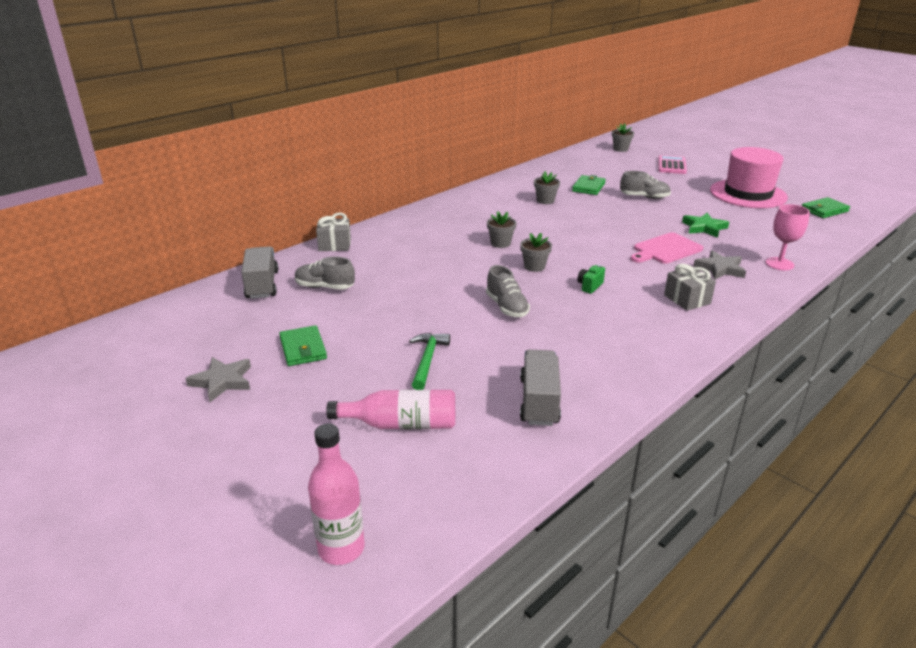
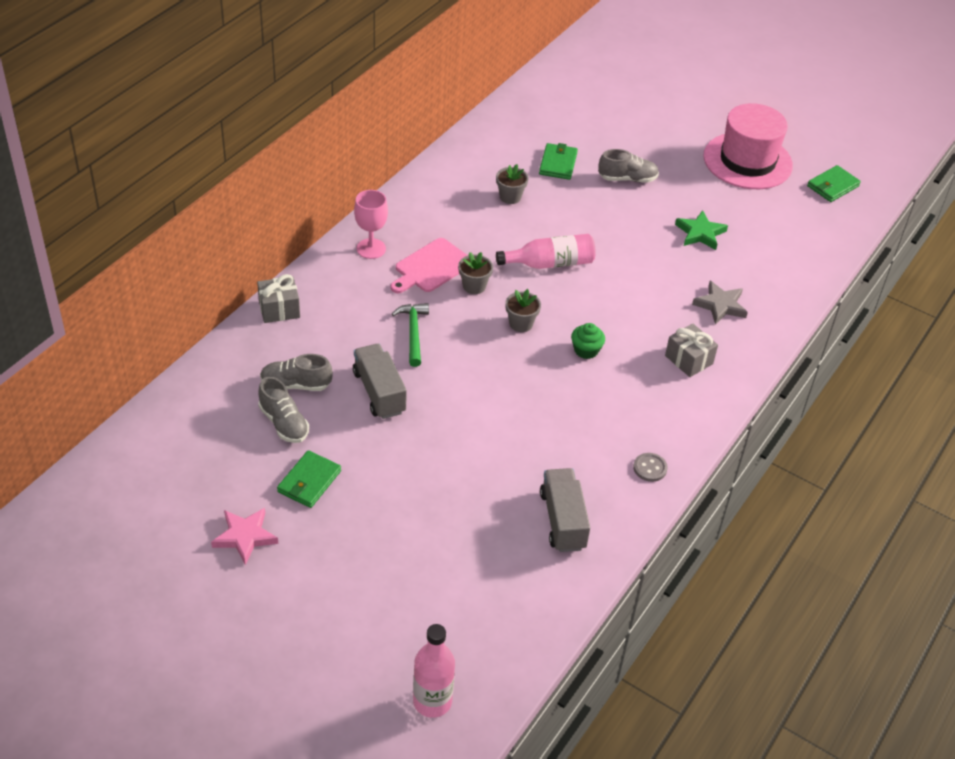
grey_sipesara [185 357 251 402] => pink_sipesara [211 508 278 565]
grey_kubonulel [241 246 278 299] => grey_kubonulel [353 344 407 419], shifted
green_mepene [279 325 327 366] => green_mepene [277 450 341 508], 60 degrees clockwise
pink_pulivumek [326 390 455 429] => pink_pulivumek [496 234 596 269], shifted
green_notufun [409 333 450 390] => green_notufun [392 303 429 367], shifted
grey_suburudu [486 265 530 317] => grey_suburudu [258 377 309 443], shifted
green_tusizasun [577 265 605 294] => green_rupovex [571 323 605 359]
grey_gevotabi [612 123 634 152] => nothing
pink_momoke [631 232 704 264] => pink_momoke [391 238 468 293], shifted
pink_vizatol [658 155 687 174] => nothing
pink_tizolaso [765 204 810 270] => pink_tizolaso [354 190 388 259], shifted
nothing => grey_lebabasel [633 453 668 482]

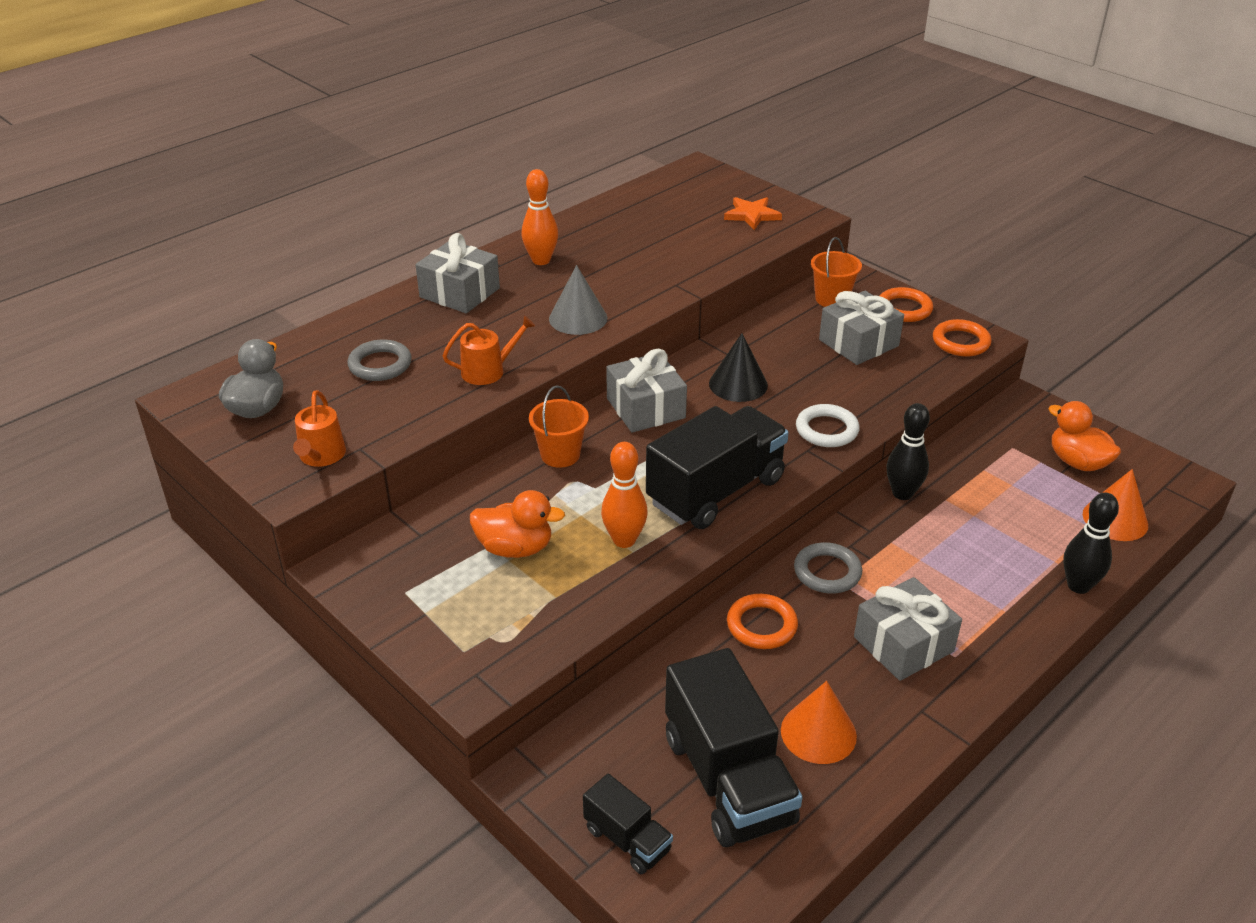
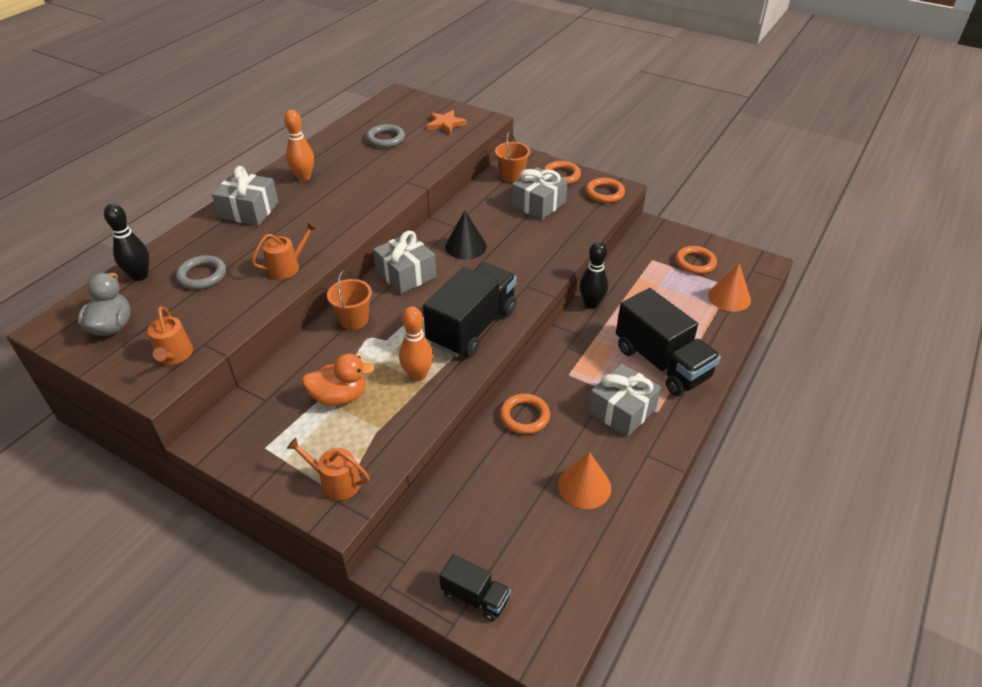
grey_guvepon [549 265 607 335] => nothing
black_kubonulel [665 648 803 847] => black_kubonulel [616 288 721 396], shifted
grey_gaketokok [794 542 862 593] => grey_gaketokok [366 124 405 148], shifted
white_gaketokok [796 404 860 447] => nothing
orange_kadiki [1048 401 1121 471] => orange_gaketokok [675 246 717 274]
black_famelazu [1063 493 1119 594] => black_famelazu [104 204 149 281], shifted
nothing => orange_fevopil [287 438 370 500]

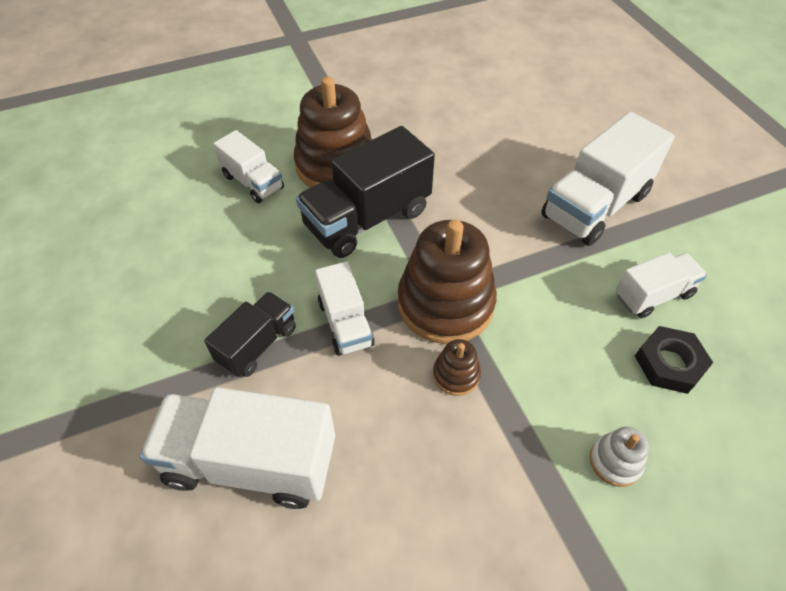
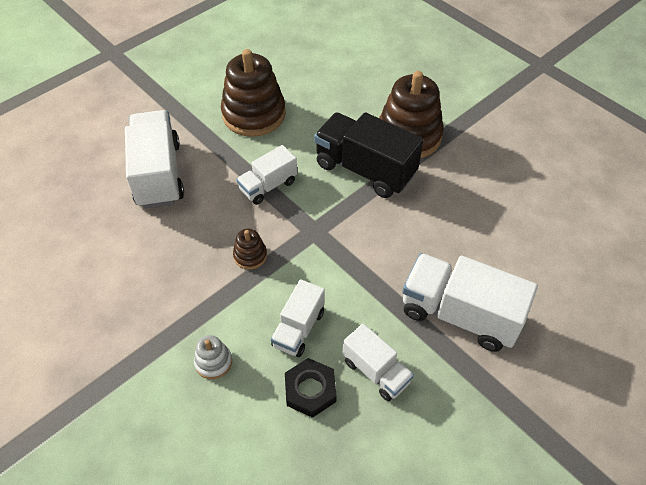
black_kubonulel [204 291 296 377] => nothing
white_kubonulel [213 130 284 203] => white_kubonulel [271 279 325 357], shifted
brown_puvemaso [398 220 497 344] => brown_puvemaso [221 49 286 137], shifted

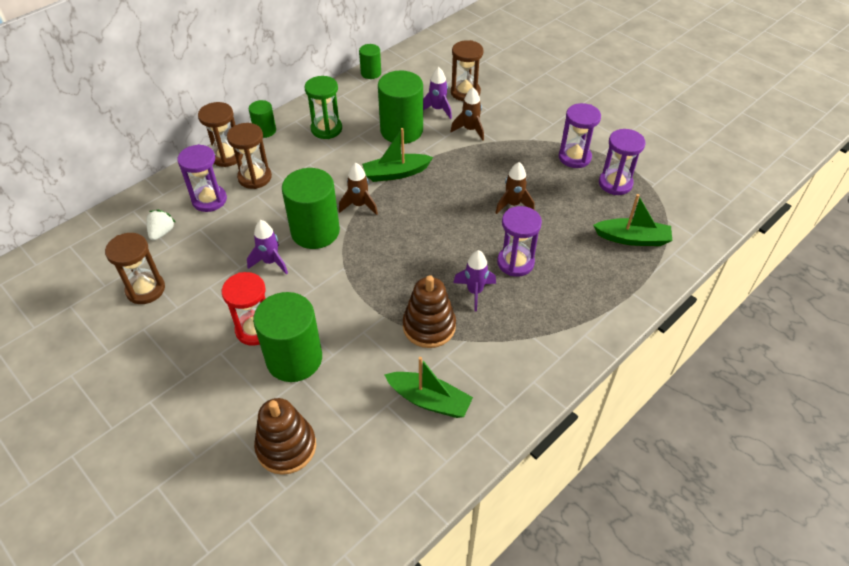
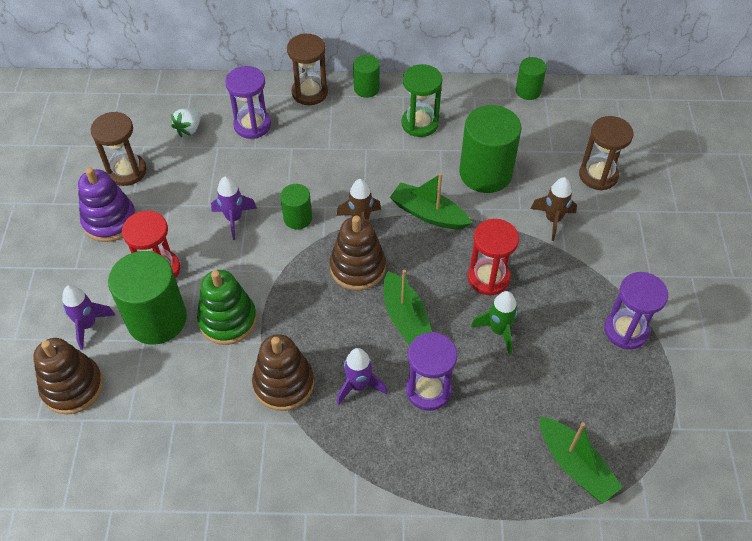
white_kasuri [147 210 176 241] => white_kasuri [171 109 201 137], 150 degrees clockwise
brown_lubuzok [227 123 272 189] => nothing
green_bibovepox [282 168 340 249] => green_bibovepox [280 184 312 230], x0.52
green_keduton [384 357 473 418] => green_keduton [384 270 432 346], shifted
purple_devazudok [423 67 452 119] => purple_devazudok [62 285 115 350], shifted
brown_devazudok [495 162 534 214] => green_devazudok [471 291 518 355]
purple_lubuzok [599 129 646 195] => nothing
nothing => purple_puvemaso [78 167 136 242]
nothing => green_puvemaso [197 270 257 345]
nothing => brown_puvemaso [330 216 386 291]
nothing => red_lubuzok [468 219 519 296]

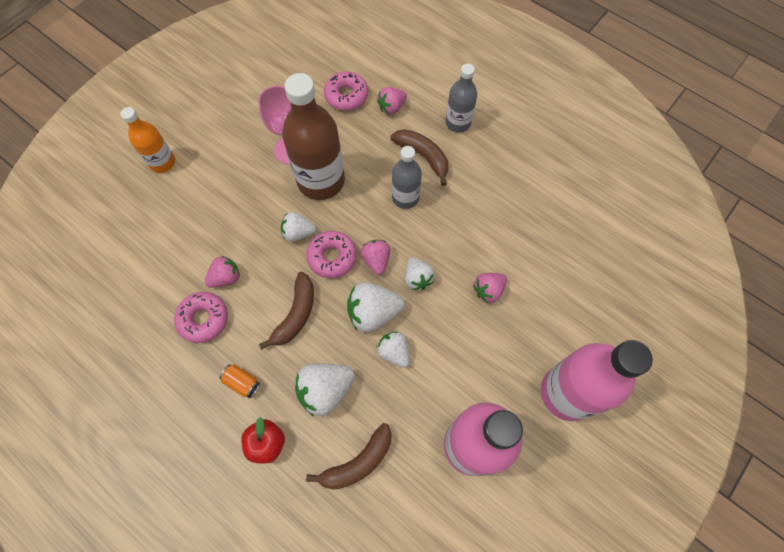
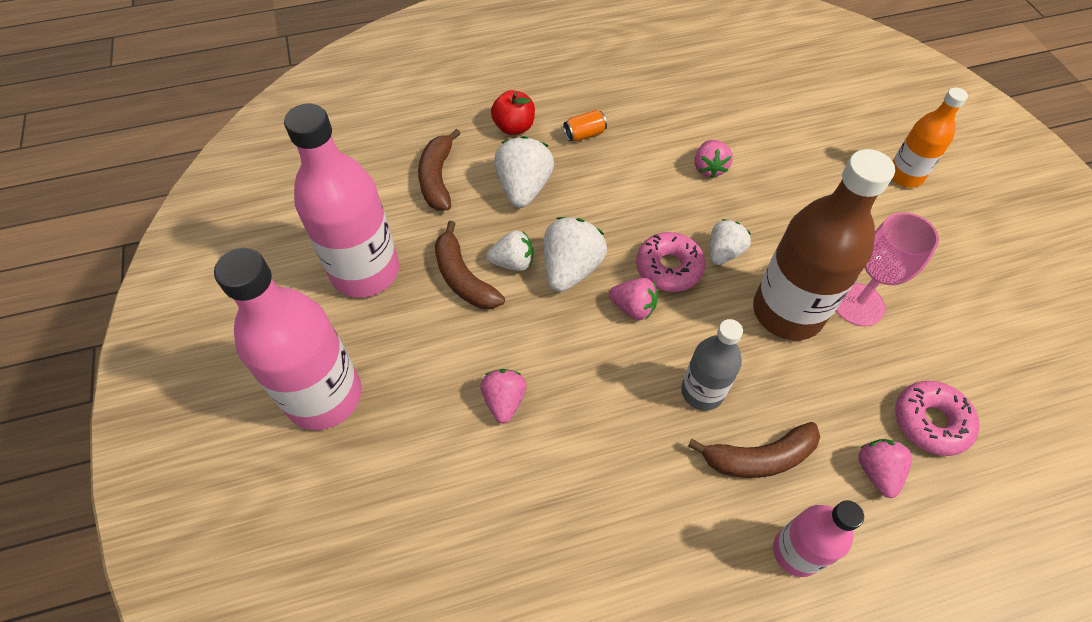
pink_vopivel [174 292 228 343] => nothing
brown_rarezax [259 272 314 350] => brown_rarezax [435 221 505 309], shifted
white_kasuri [405 257 435 290] => nothing
grey_pulivumek [445 64 477 133] => pink_pulivumek [773 500 864 577]

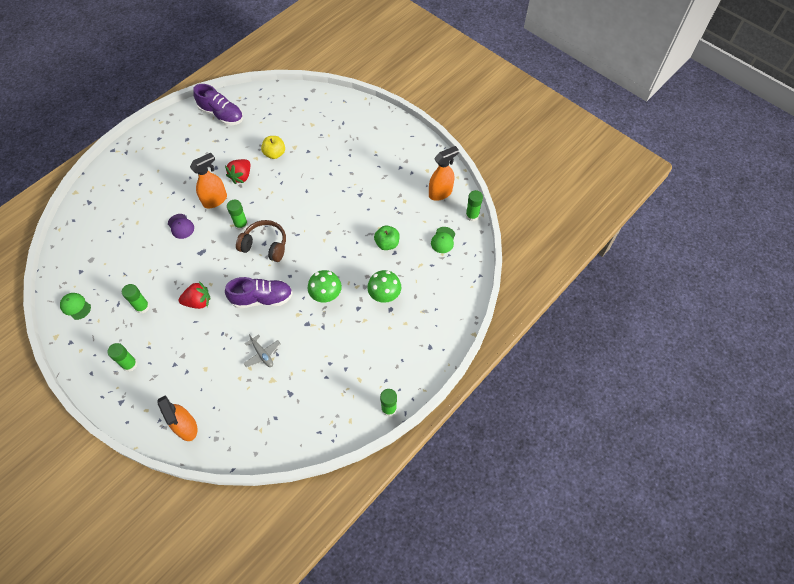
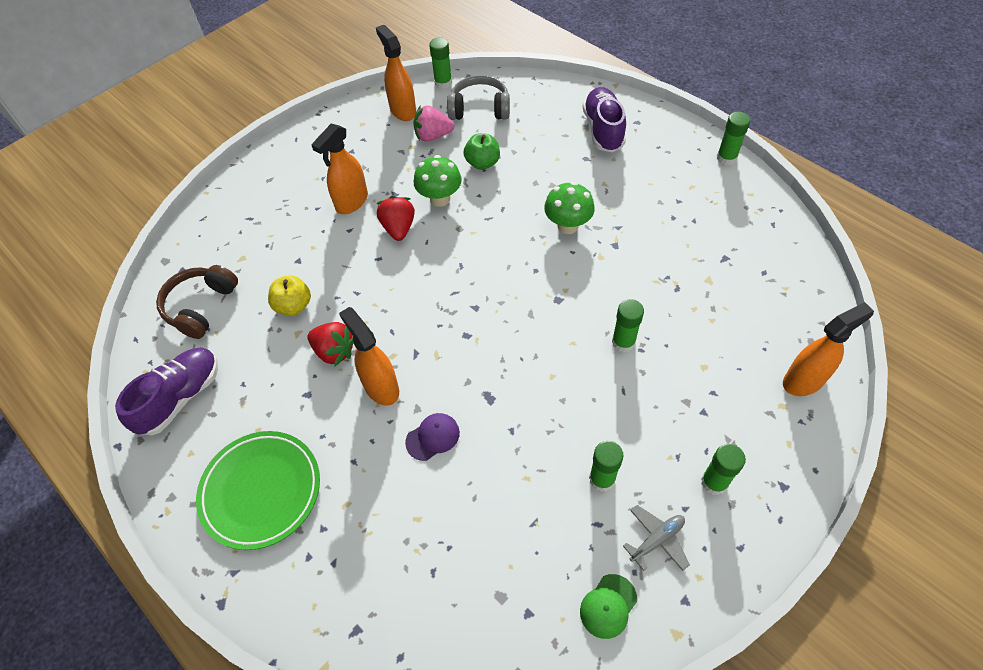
red_kasuri [179 281 211 309] => red_kasuri [376 196 415 241], shifted
purple_suburudu [225 277 293 308] => purple_suburudu [583 87 626 152], shifted
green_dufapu [227 200 248 231] => green_dufapu [612 299 644 352], shifted
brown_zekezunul [236 220 286 262] => brown_zekezunul [156 265 238 339], shifted
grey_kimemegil [243 334 281 367] => grey_kimemegil [623 505 690 571], shifted
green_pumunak [367 270 401 303] => green_pumunak [414 155 462 207], shifted
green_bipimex [431 227 455 253] => grey_zekezunul [447 75 510 120]
nothing => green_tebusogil [196 431 320 550]
nothing => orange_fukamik [311 124 368 214]
nothing => pink_kasuri [413 105 454 141]

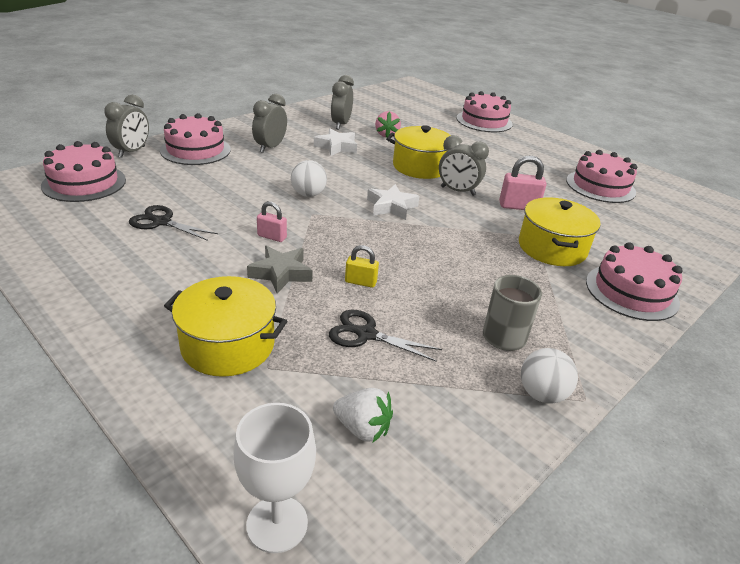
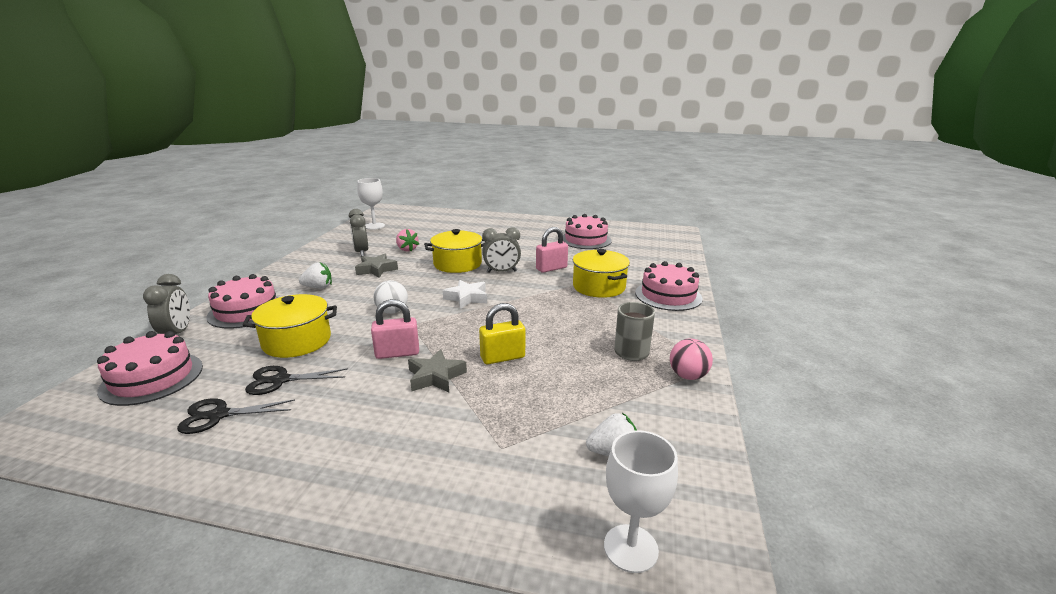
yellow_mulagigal [164 276 287 377] => yellow_mulagigal [243 294 337 358], shifted
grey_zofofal [252 94 287 153] => white_kasuri [299 263 332 288]
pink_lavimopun [257 201 287 242] => pink_lavimopun [371 299 419 359], x1.59
white_sipesara [314 129 357 156] => grey_sipesara [355 254 398 278]
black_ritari [329 310 442 362] => black_ritari [177 399 295 434], shifted
yellow_lavimopun [345 245 379 288] => yellow_lavimopun [479 303 525 364], x1.59
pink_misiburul [456 91 513 132] => nothing
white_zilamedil [521 348 578 404] => pink_zilamedil [670 339 713 380]
nothing => white_tizolaso [357 178 385 230]

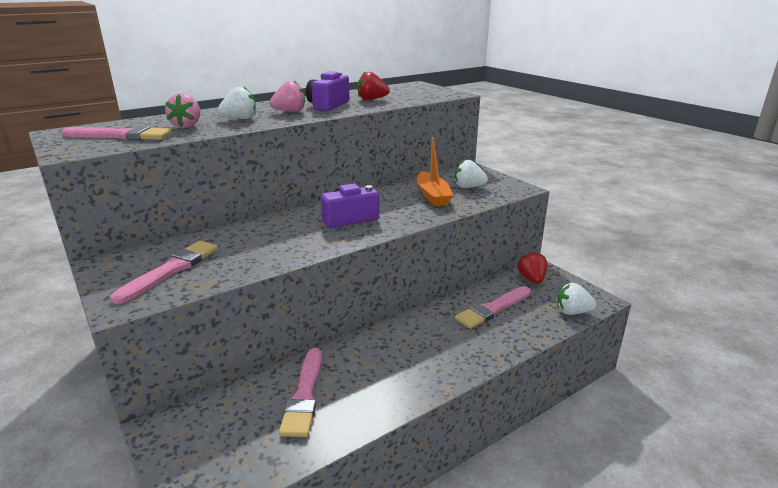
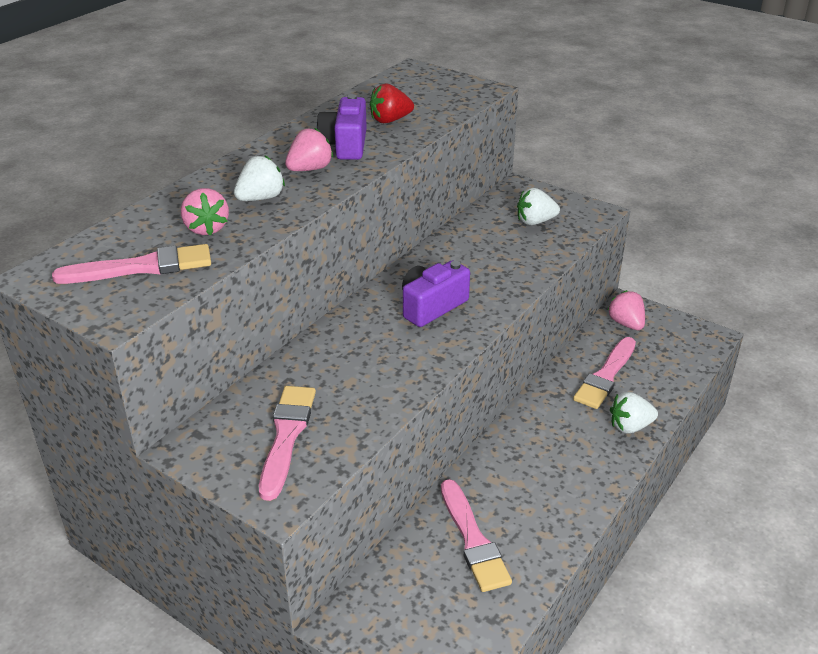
orange_keduton [417 137 453 207] => nothing
red_kasuri [518 251 547 284] => pink_kasuri [608 290 645 330]
white_kasuri [557 283 597 315] => white_kasuri [610 392 658 433], shifted

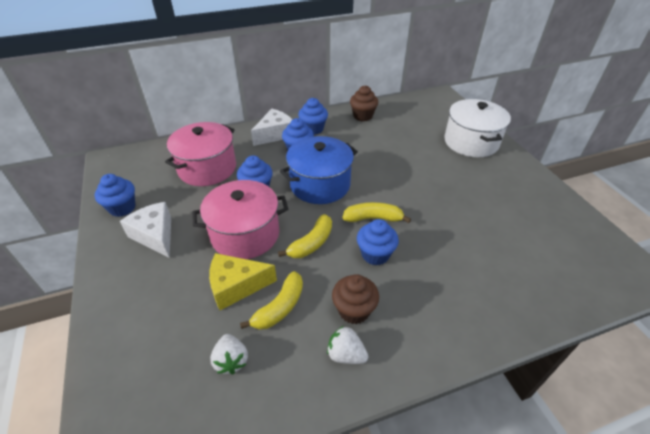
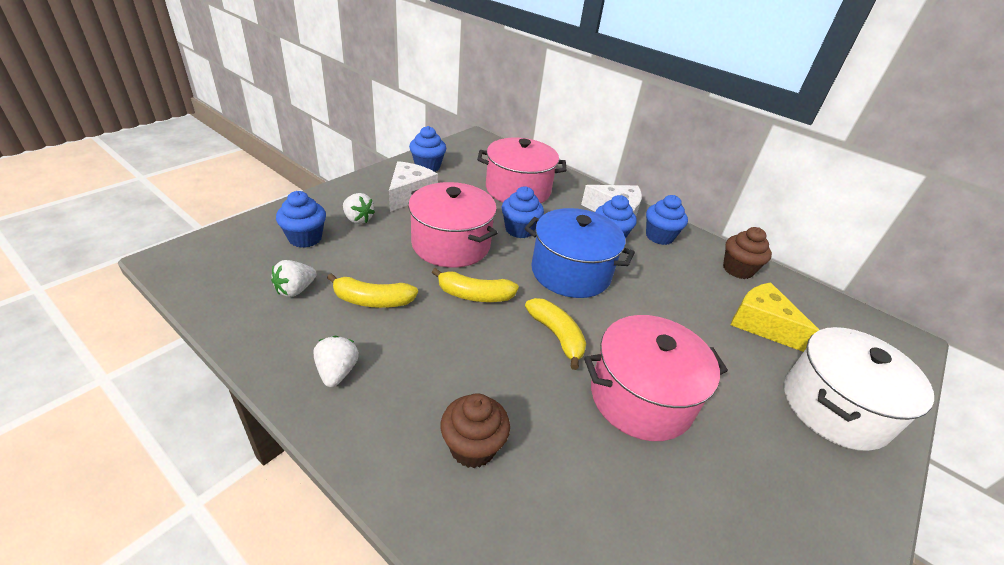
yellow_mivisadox [209 253 277 310] => yellow_mivisadox [731 282 819 352], shifted
brown_rupovex [332 274 379 324] => brown_rupovex [441 393 510 468], shifted
blue_rupovex [357 219 399 266] => blue_rupovex [276 191 326 248], shifted
nothing => white_kasuri [343 193 375 224]
nothing => pink_mulagigal [584 315 728 441]

